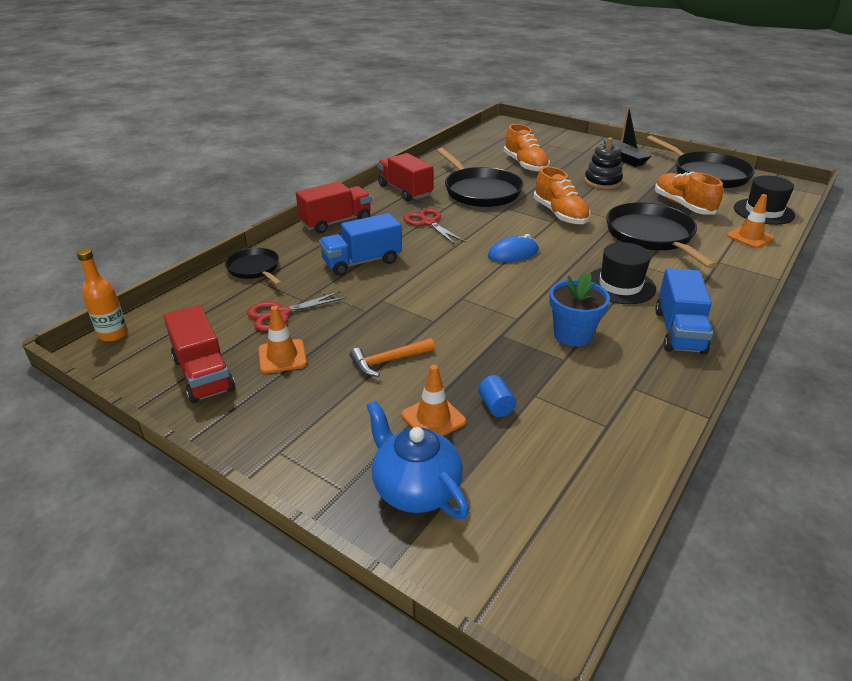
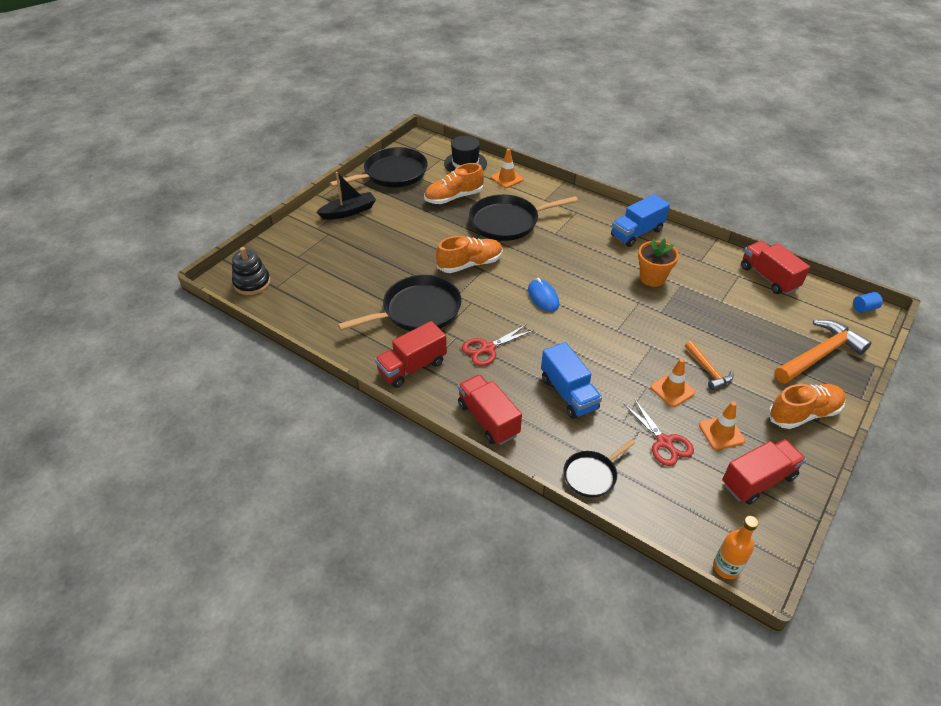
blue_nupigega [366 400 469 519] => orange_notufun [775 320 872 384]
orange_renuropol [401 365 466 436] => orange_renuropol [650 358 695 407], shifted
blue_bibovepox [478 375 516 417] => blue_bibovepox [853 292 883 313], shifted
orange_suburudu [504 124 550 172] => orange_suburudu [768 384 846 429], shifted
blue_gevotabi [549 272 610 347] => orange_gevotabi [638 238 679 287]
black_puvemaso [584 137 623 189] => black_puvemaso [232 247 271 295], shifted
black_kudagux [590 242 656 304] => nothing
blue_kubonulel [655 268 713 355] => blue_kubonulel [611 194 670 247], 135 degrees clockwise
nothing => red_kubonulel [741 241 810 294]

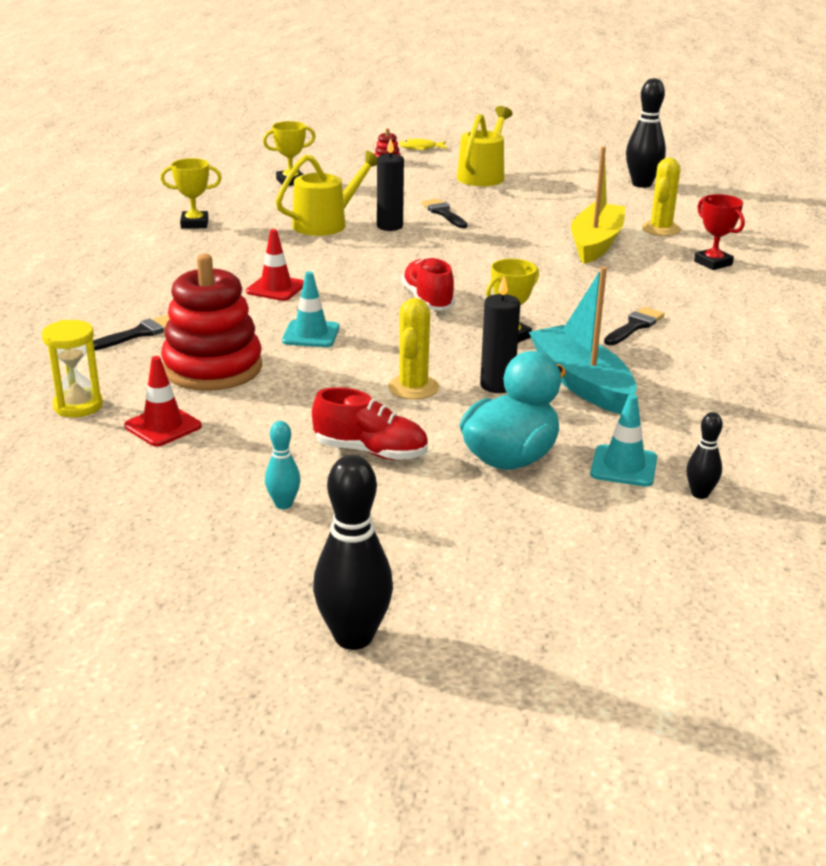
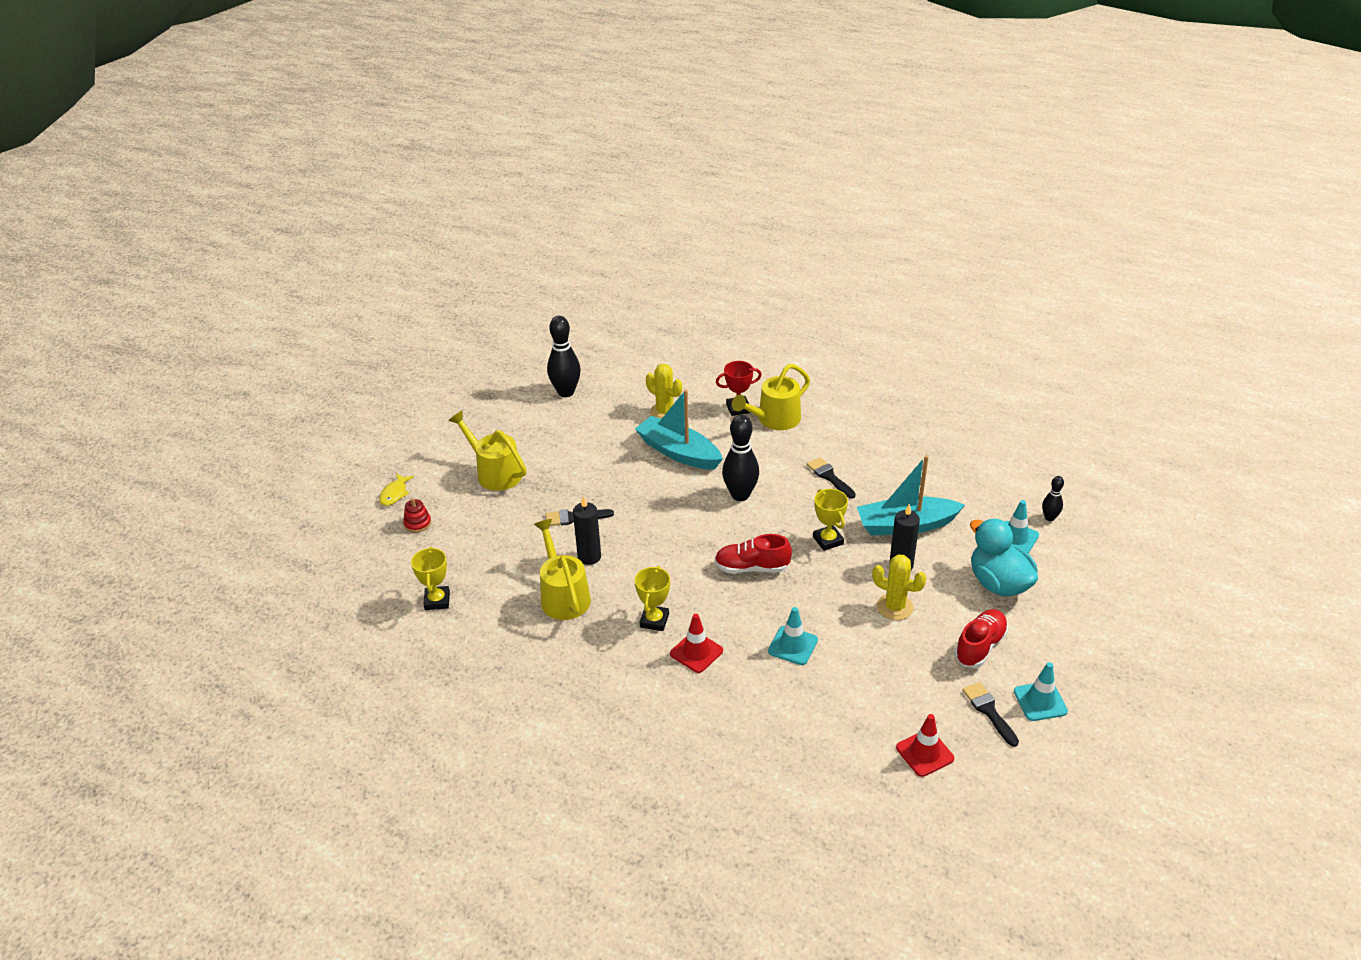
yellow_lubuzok [42 320 103 417] => nothing
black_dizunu [93 315 170 350] => black_dizunu [962 682 1019 747], shifted
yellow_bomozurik [161 158 222 229] => yellow_bomozurik [635 566 670 631], shifted
red_puvemaso [161 254 262 391] => nothing
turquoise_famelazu [265 421 300 509] => turquoise_renuropol [1014 662 1068 721]
black_famelazu [313 455 393 650] => black_famelazu [722 415 759 501], shifted
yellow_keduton [571 147 625 264] => turquoise_keduton [635 389 723 470]
nothing => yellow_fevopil [732 364 810 430]

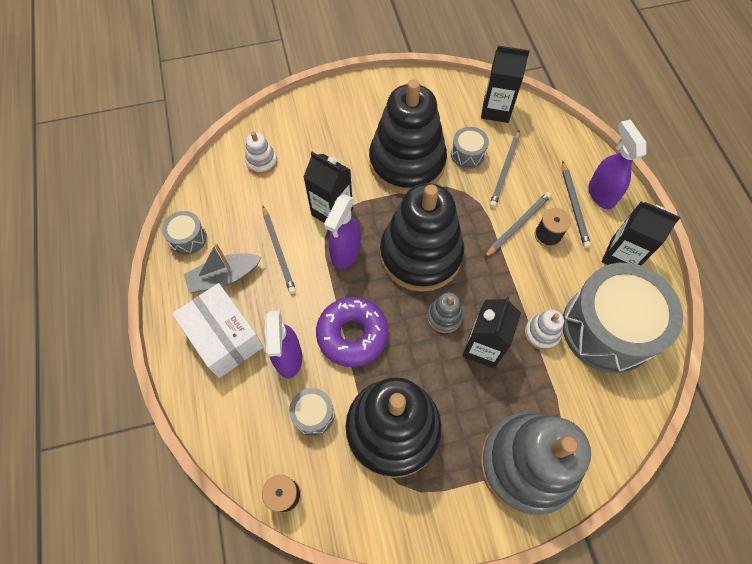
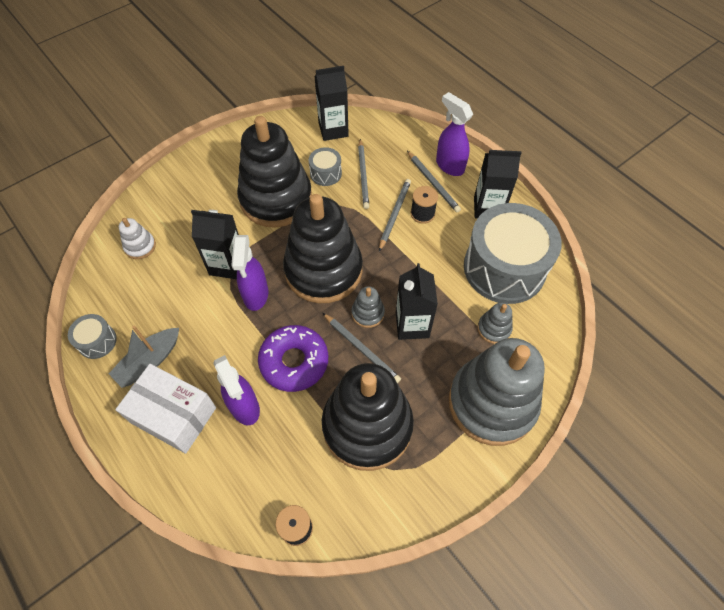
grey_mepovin [263 206 296 294] => grey_mepovin [323 313 401 383], shifted
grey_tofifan [289 388 334 436] => nothing
white_puvemaso [525 310 564 350] => nothing
nothing => grey_puvemaso [478 302 513 344]

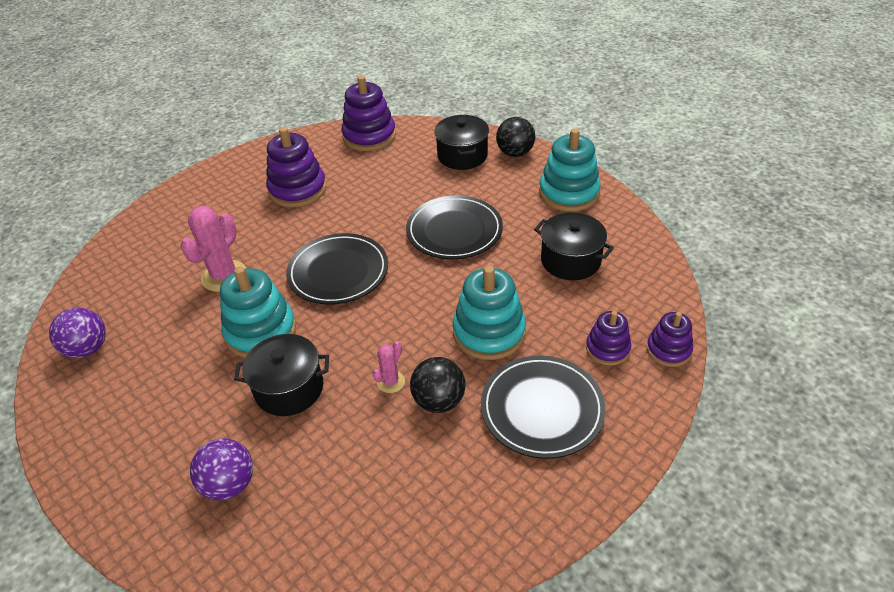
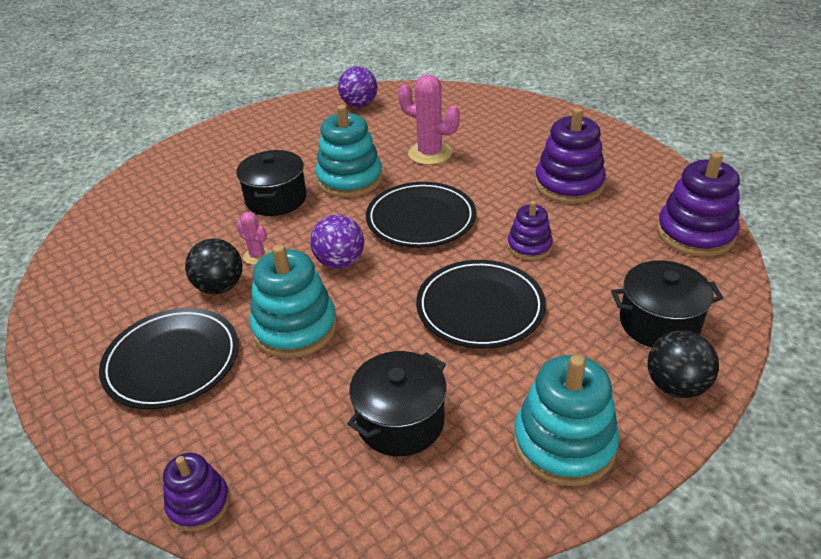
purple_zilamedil [190 438 253 501] => purple_zilamedil [310 215 364 269], shifted
purple_puvemaso [586 311 631 366] => purple_puvemaso [507 201 553 260], shifted

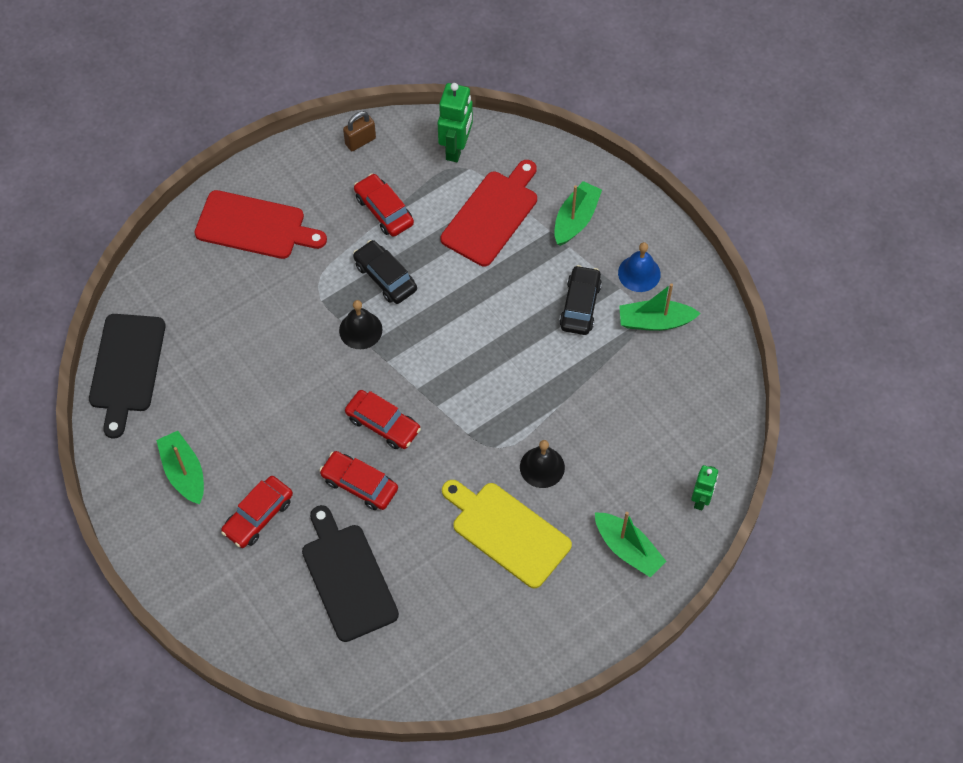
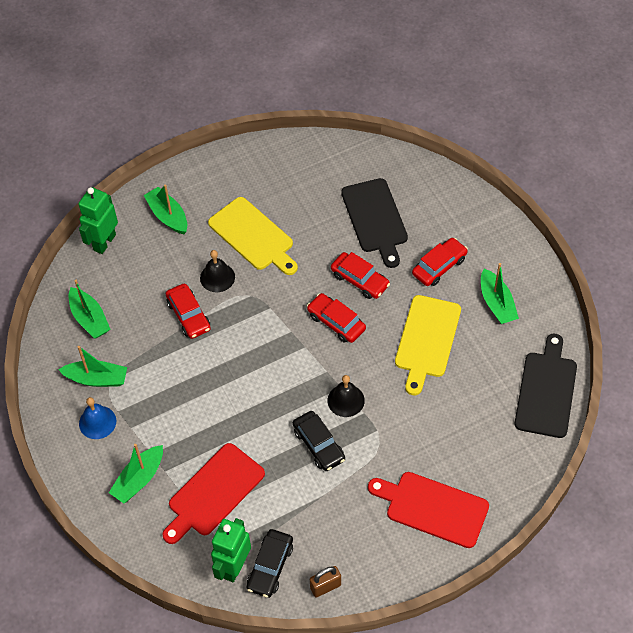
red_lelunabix [354 173 414 237] => red_lelunabix [166 284 211 339], shifted
black_lelunabix [559 265 602 335] => black_lelunabix [247 529 293 598], shifted
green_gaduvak [691 465 718 510] => green_gaduvak [78 187 118 254], x1.61
nothing => green_keduton [69 280 111 339]
nothing => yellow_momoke [395 295 461 395]

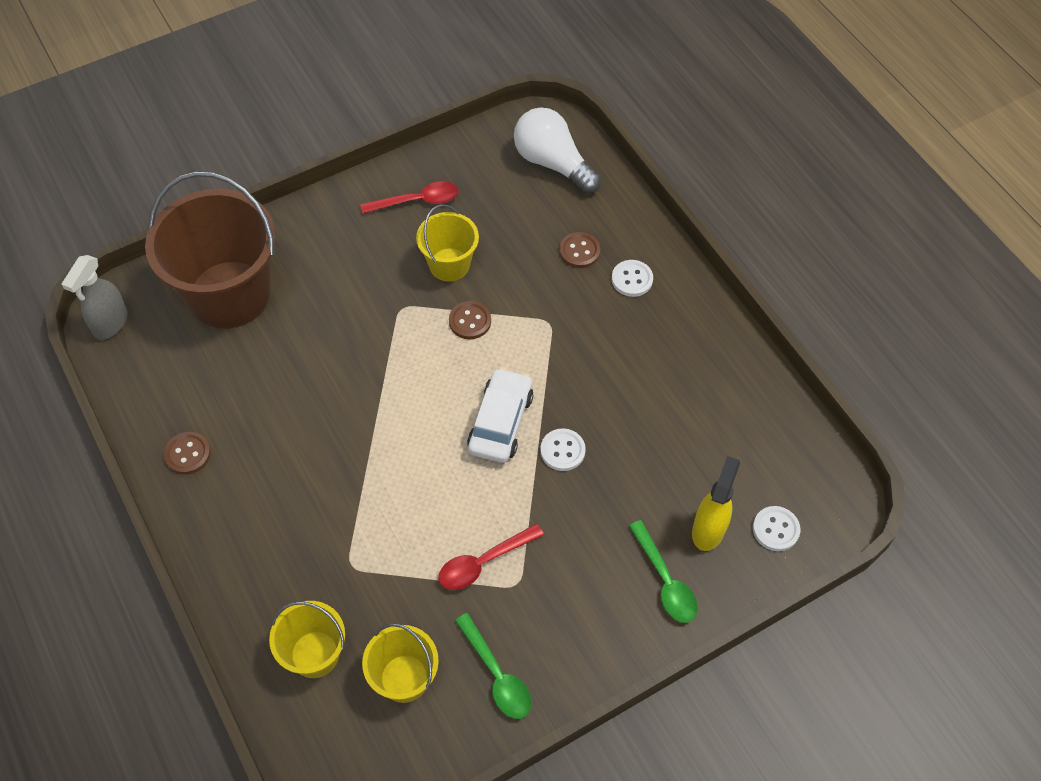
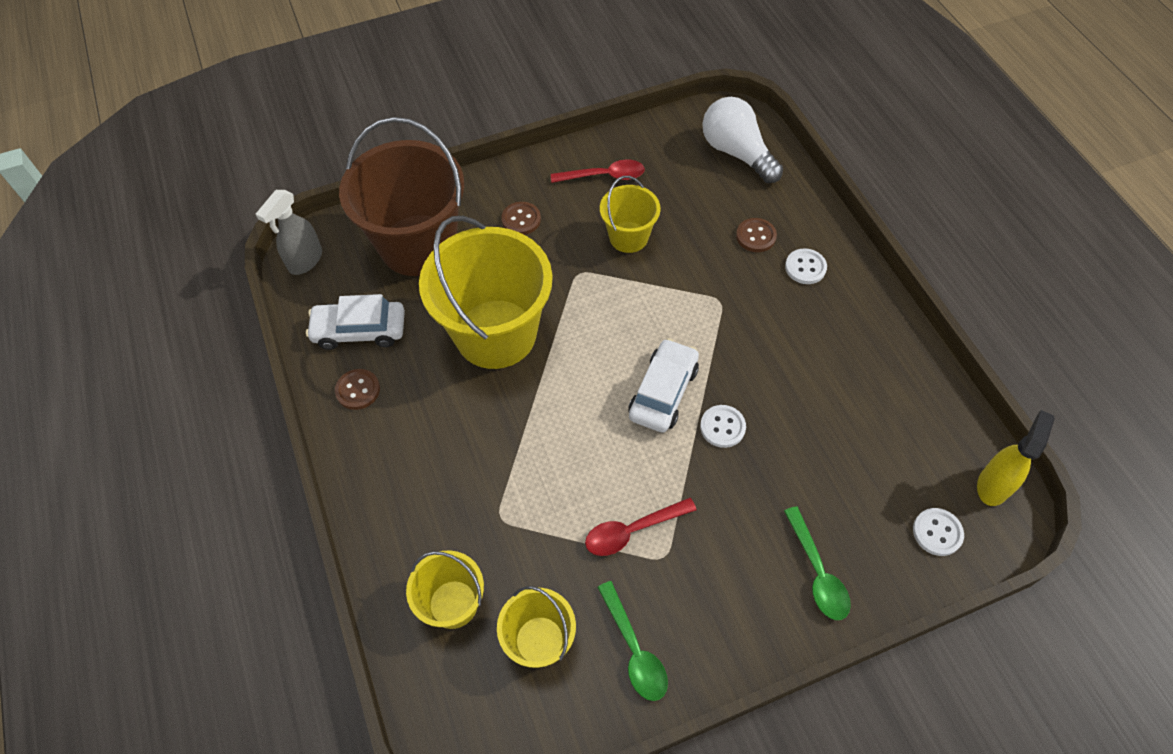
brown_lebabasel [449 301 491 339] => brown_lebabasel [501 202 541 235], shifted
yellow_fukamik [692 456 740 551] => yellow_fukamik [977 410 1055 506], shifted
nothing => white_lelunabix [306 294 405 350]
nothing => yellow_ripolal [419 216 553 369]

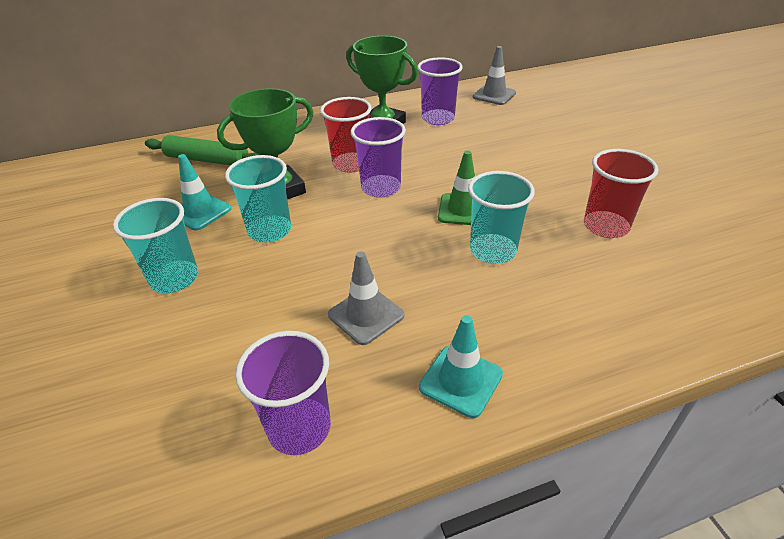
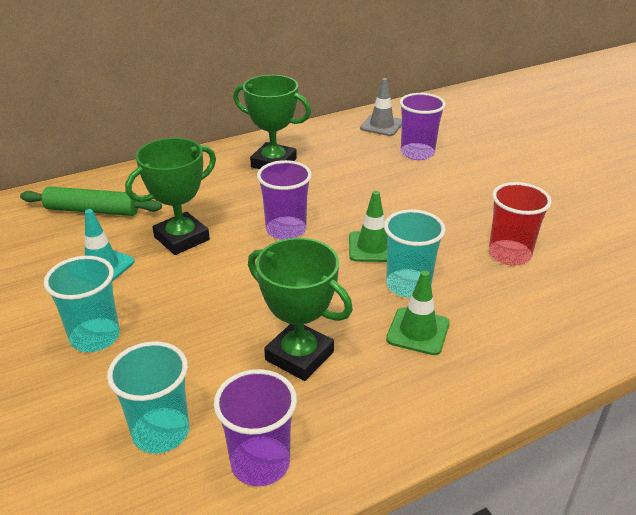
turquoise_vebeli [225 155 291 242] => turquoise_vebeli [107 341 189 454], shifted
red_vebeli [320 97 372 173] => nothing
grey_renuropol [328 251 404 345] => green_bomozurik [248 238 353 381]
purple_vebeli [417 57 463 125] => purple_vebeli [399 93 446 160], shifted
turquoise_renuropol [419 315 503 418] => nothing
nothing => green_renuropol [386 271 450 355]

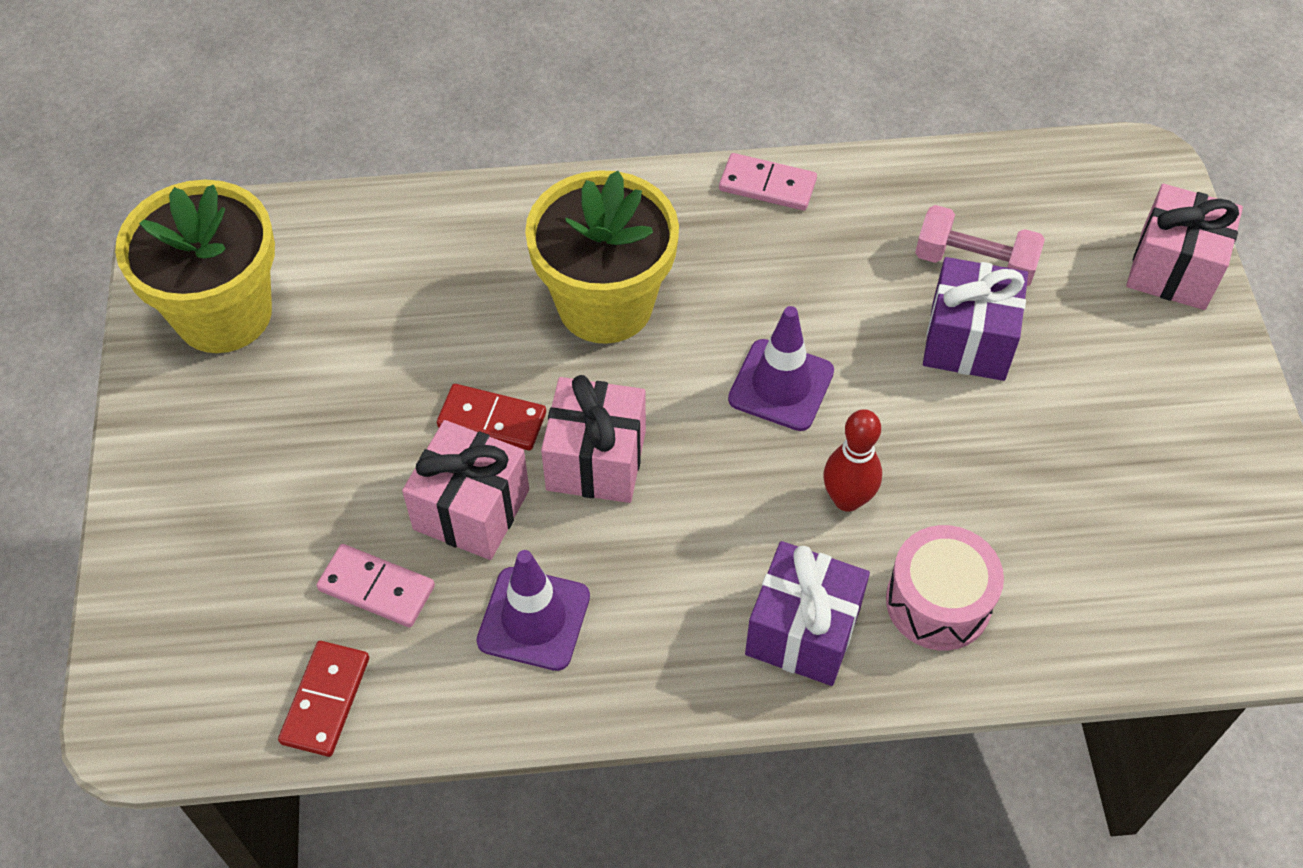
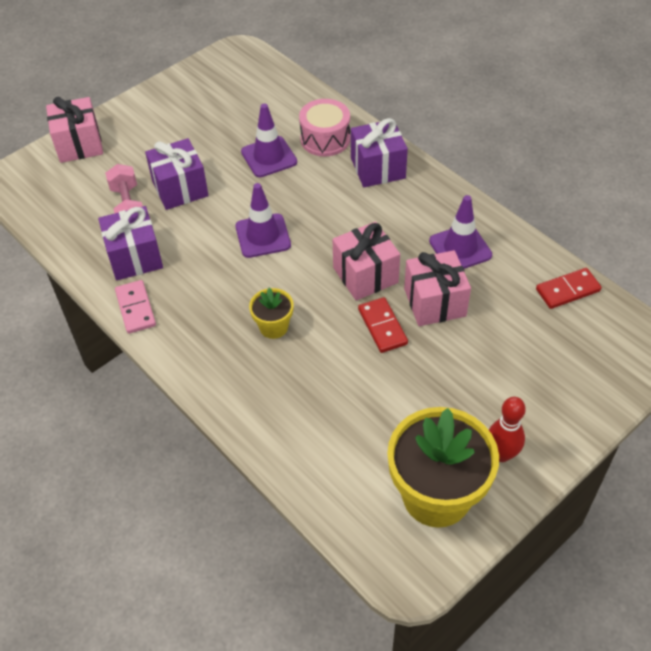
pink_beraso [316 544 435 627] => nothing
yellow_gevotabi [525 170 679 344] => yellow_gevotabi [249 288 294 339], x0.48
red_famelazu [824 409 882 512] => red_famelazu [489 397 526 462], shifted
nothing => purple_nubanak [98 206 163 280]
nothing => purple_renuropol [241 103 297 177]

